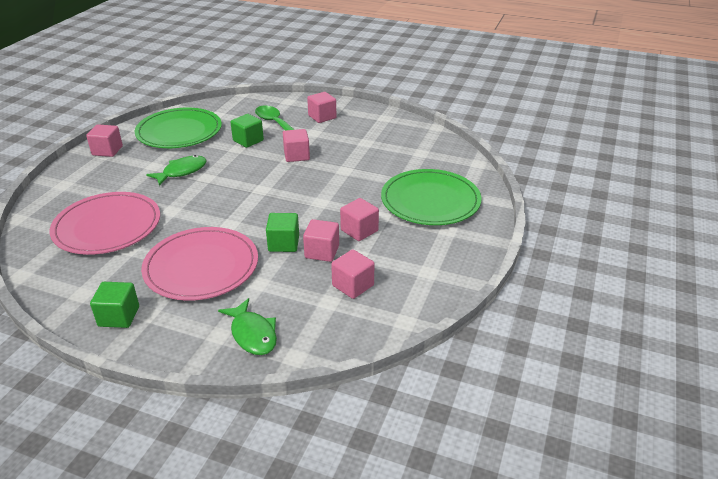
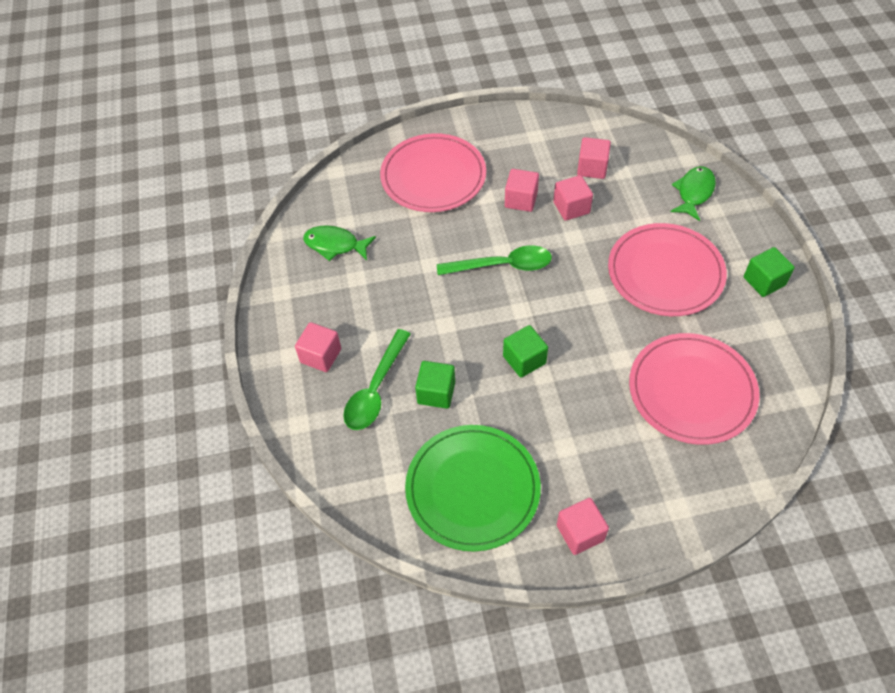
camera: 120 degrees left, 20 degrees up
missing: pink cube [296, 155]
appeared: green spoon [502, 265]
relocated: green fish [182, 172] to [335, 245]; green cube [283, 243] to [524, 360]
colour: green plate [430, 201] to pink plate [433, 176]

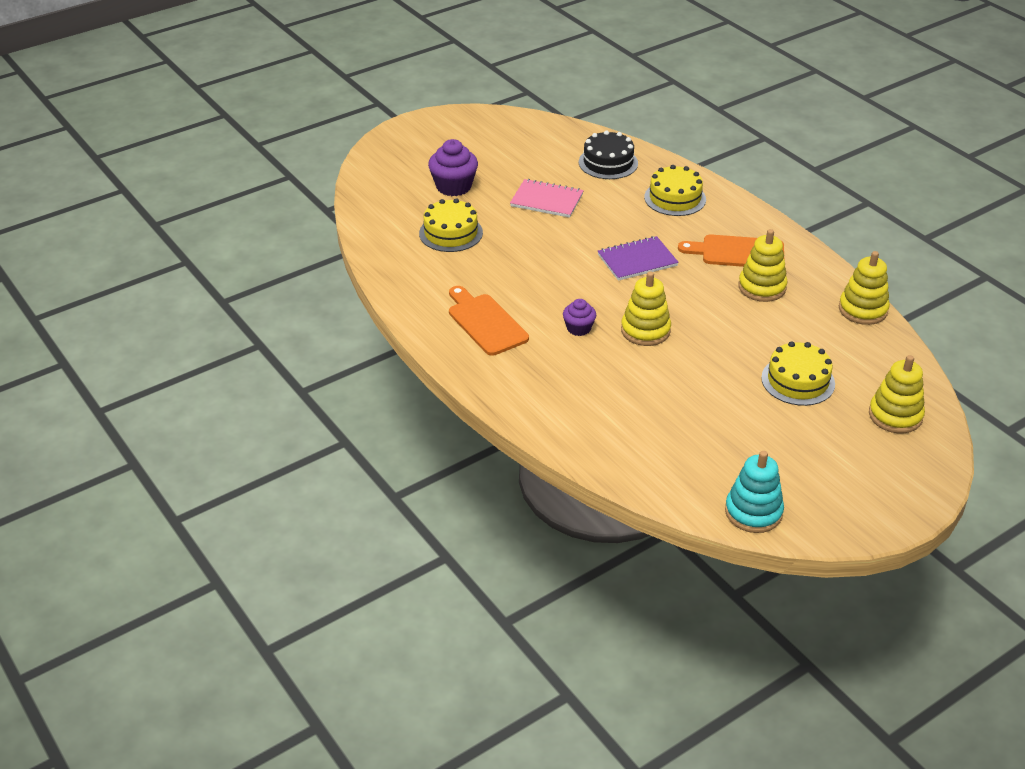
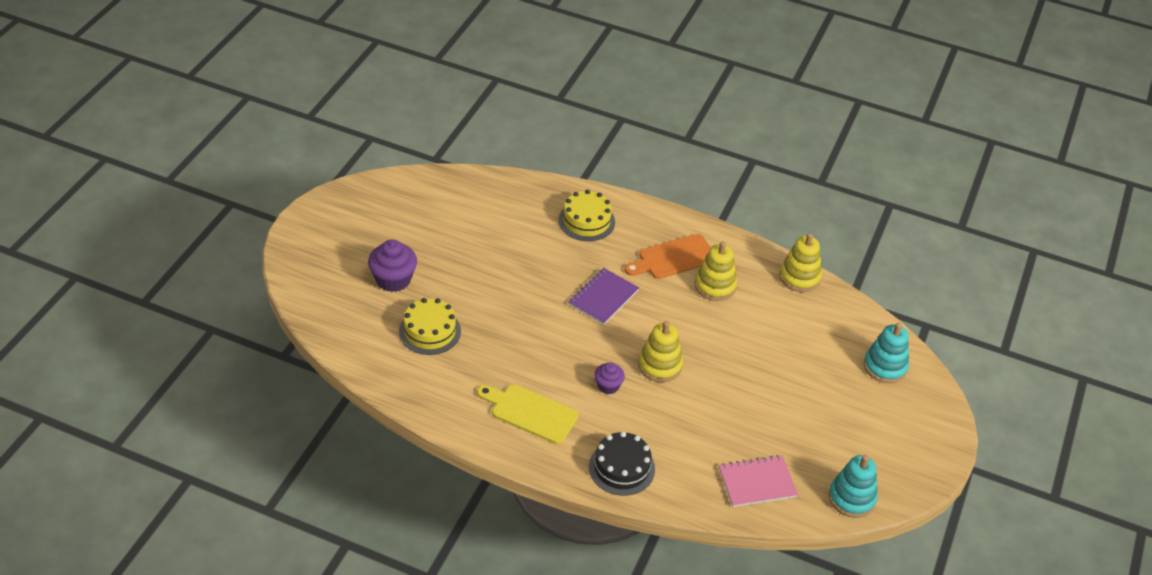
camera: 35 degrees left, 5 degrees up
missing: yellow cake [798, 381]
relocated: pink notebook [546, 200] to [757, 482]; black cake [608, 163] to [621, 468]
colour: orange cutting board [485, 322] to yellow cutting board [530, 412]; yellow stacking toy [895, 415] to turquoise stacking toy [885, 366]

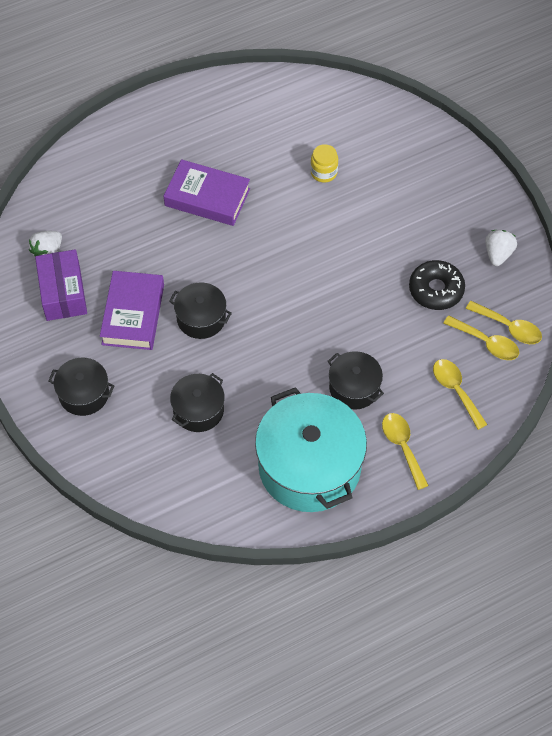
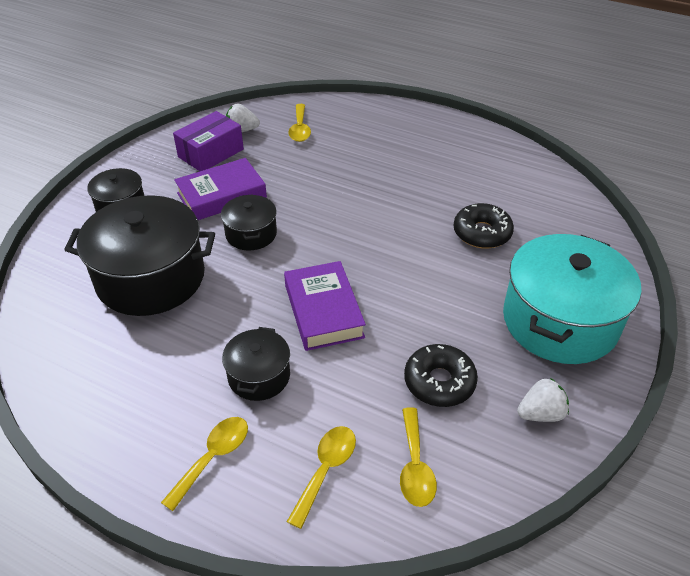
camera: 55 degrees right, 15 degrees down
relocated: purple book [207, 197] to [323, 311]; turquoise pot [309, 466] to [560, 321]; yellow spoon [509, 327] to [300, 129]
exchanged: yellow jar [323, 172] to black donut [482, 233]
size: black pot [198, 410] = [151, 278] x1.97

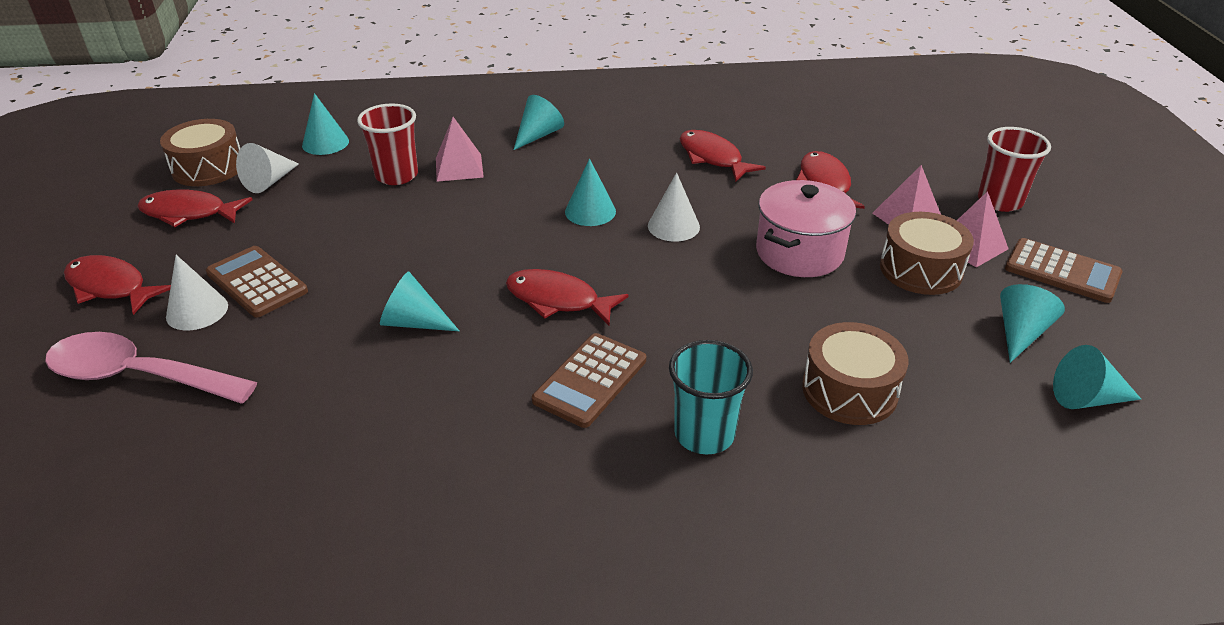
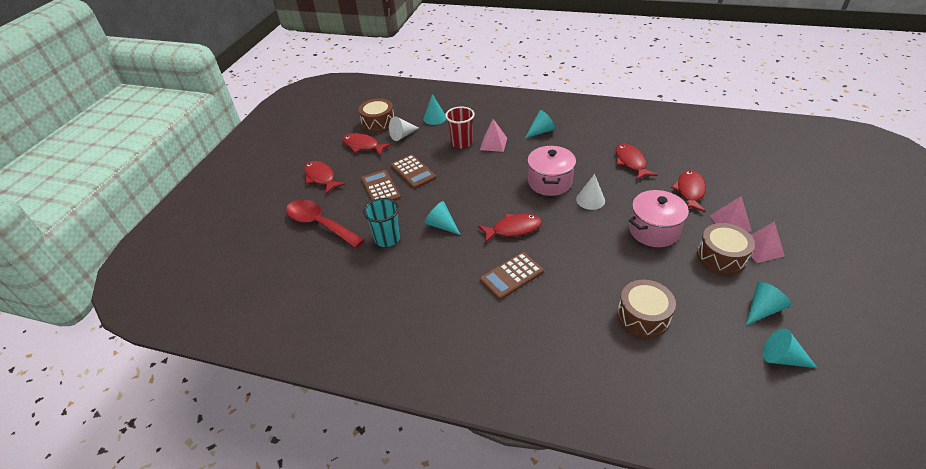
camera: 25 degrees right, 5 degrees up
missing: white cone [197, 311]; red cup [1000, 201]
relocated: turquoise cup [704, 434] to [387, 238]; brown calculator [1062, 271] to [413, 172]
exchanged: turquoise cone [590, 211] to pink pot [550, 182]
colour: pink spoon [139, 376] to red spoon [320, 224]
spun: red fish [558, 300] = [513, 229] 120 degrees clockwise

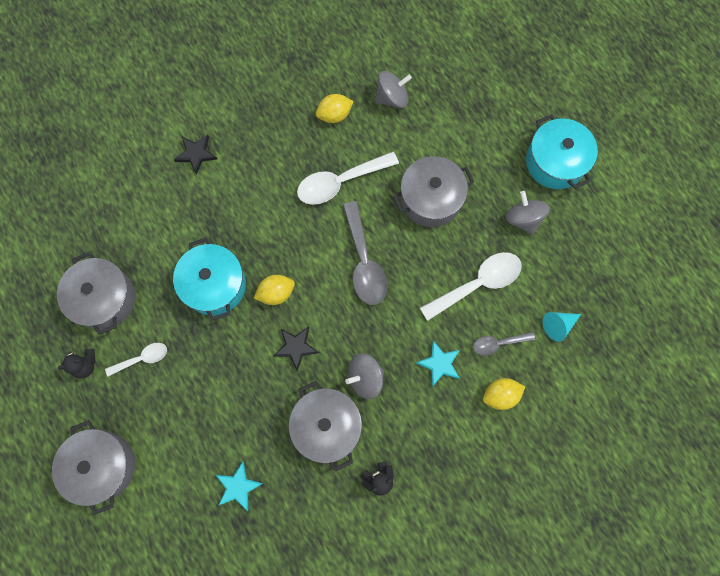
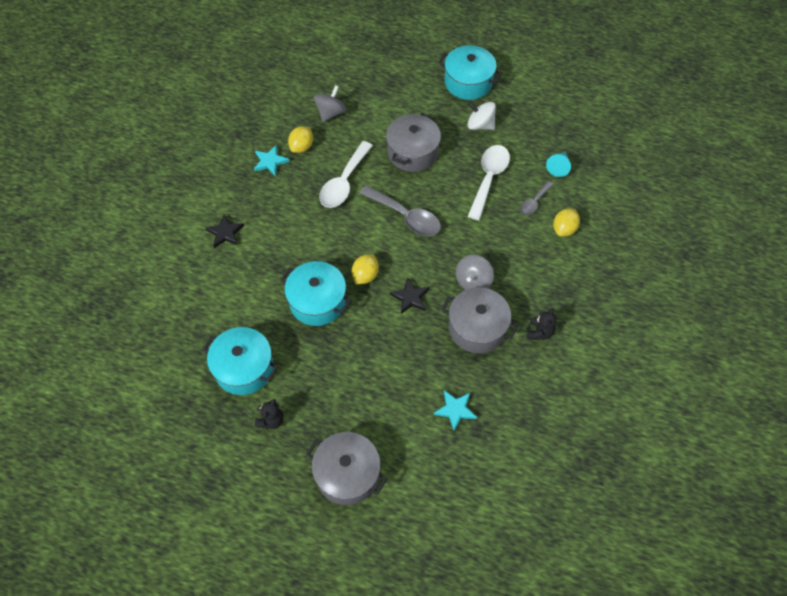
camera: 40 degrees left, 15 degrees down
missing: white spoon [142, 358]
relocated: turquoise star [439, 364] to [270, 162]
colour: grey pot [104, 299] to turquoise pot [244, 368]; grey spinning top [523, 219] to white spinning top [480, 125]

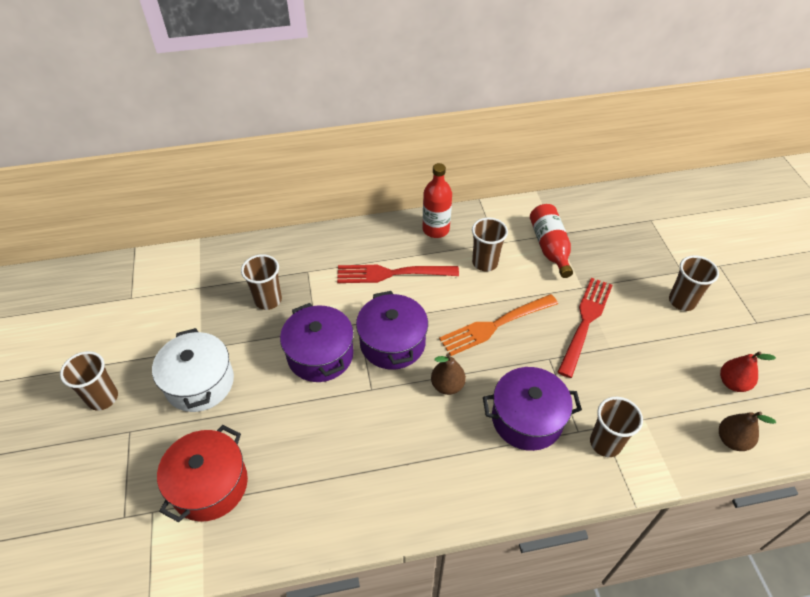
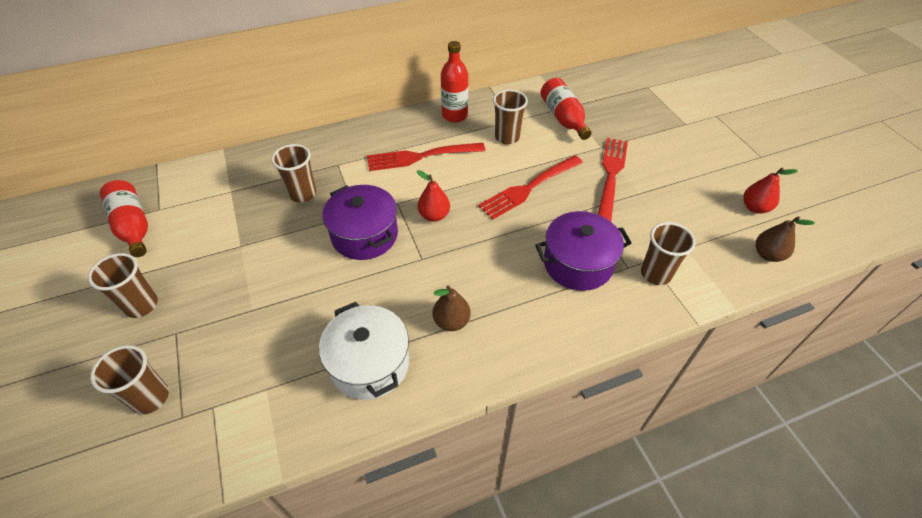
camera: 10 degrees left, 0 degrees up
missing: red pot [209, 485]
appeared: red bottle [133, 226]
relocated: white pot [199, 383] to [369, 364]; brown pear [447, 385] to [451, 321]; brown cup [682, 301] to [150, 398]
exchanged: purple pot [392, 343] to red pear [434, 215]
colour: orange fork [496, 325] to red fork [529, 187]

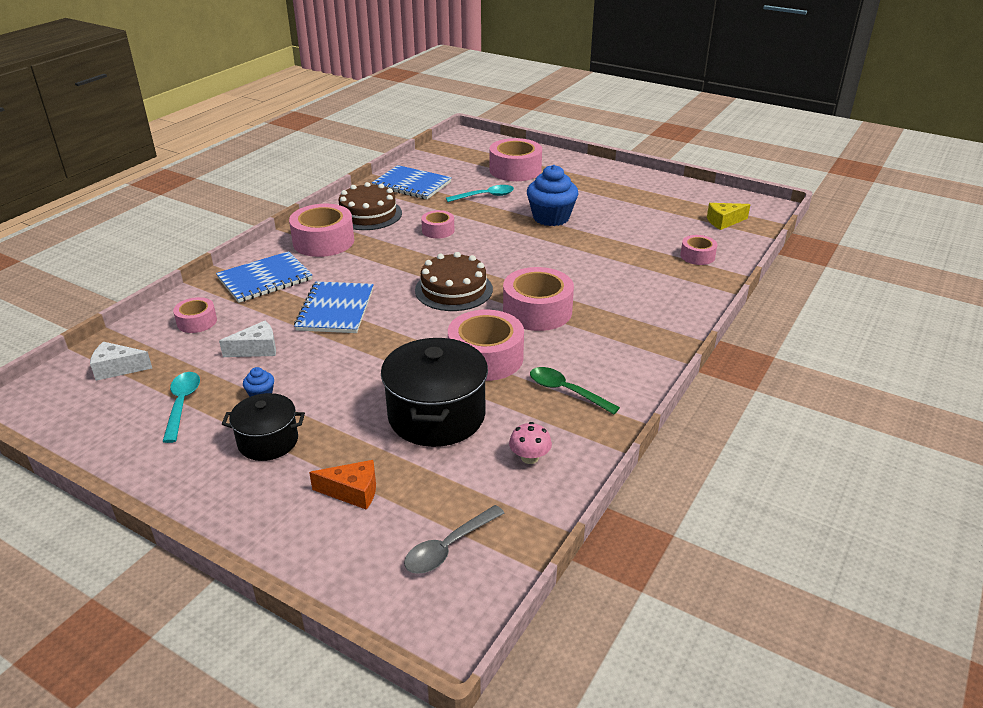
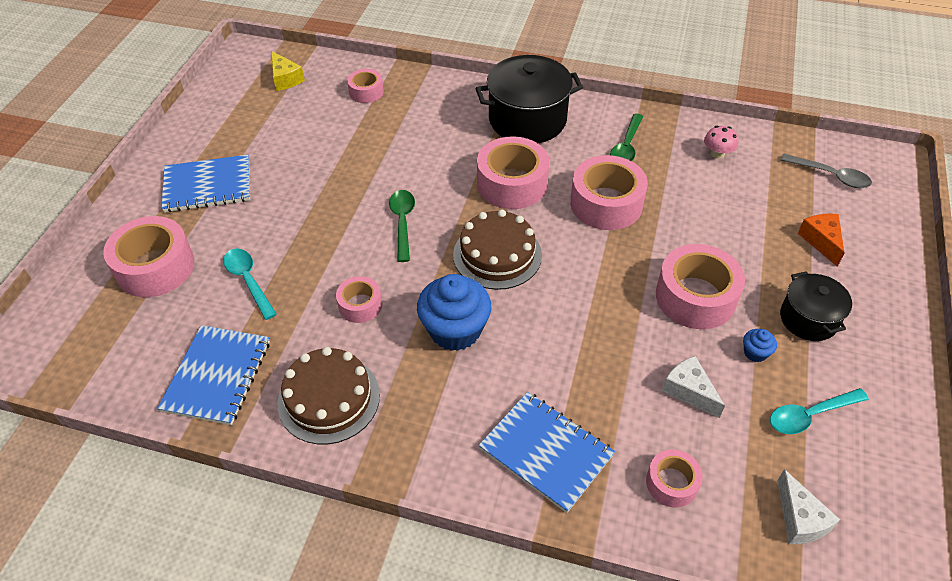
camera: 105 degrees left, 15 degrees up
appeared: green spoon [402, 223]
relocated: pink tape [323, 241] to [695, 297]; blue notebook [335, 309] to [208, 185]; black pot [436, 416] to [527, 120]; blue cupcake [551, 218] to [455, 330]

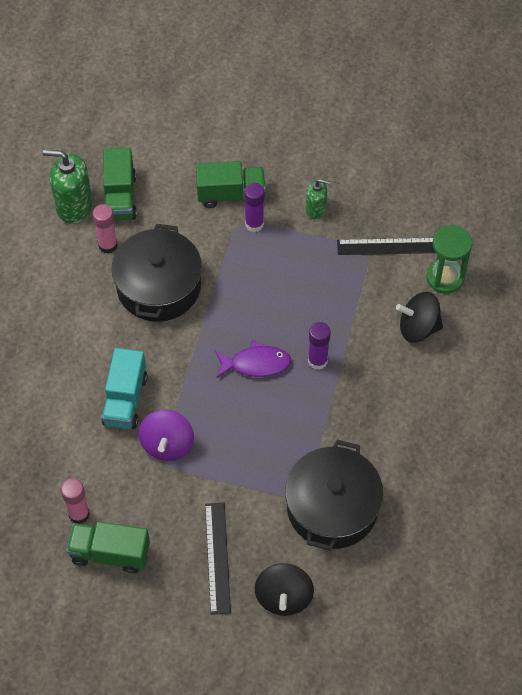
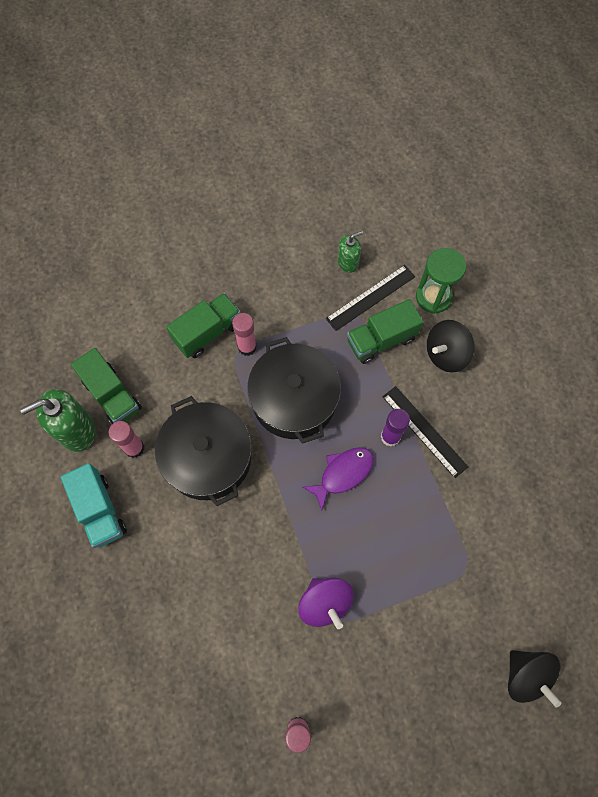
camera: 35 degrees left, 10 degrees up
relocated: green truck [110, 553] to [381, 340]; turquoise truck [125, 400] to [100, 510]; black ruler [217, 557] to [424, 431]; black pot [332, 507] to [294, 399]; green soap dispenser [316, 209] to [348, 262]
colour: purple glue stick [254, 224] to pink glue stick [247, 347]

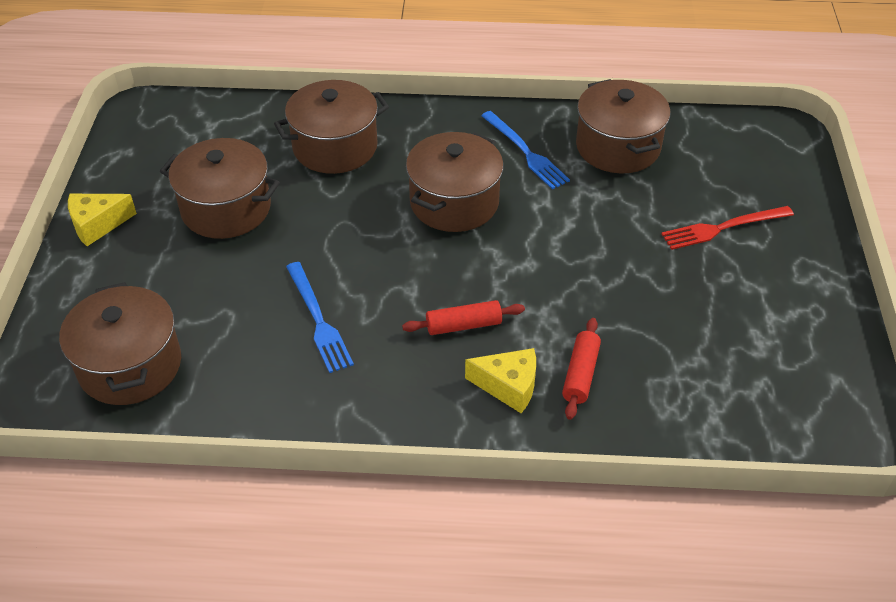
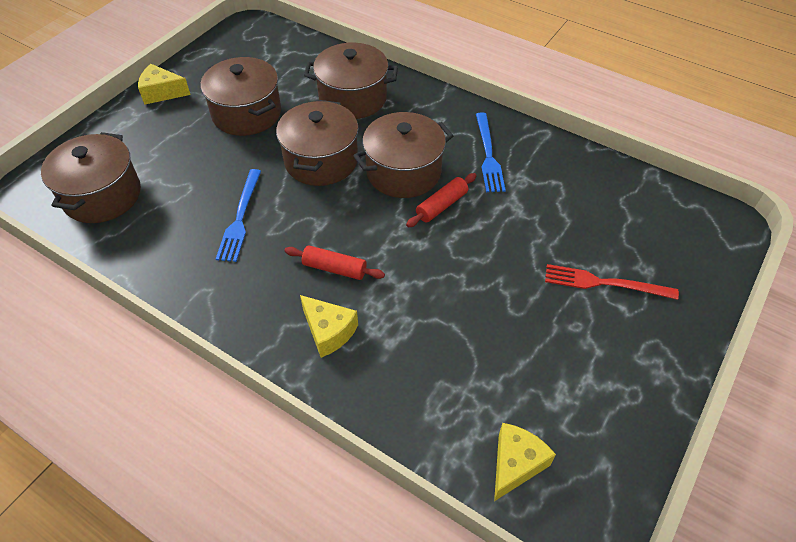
camera: 30 degrees right, 5 degrees up
appeared: yellow cheese [515, 464]
relocated: red rolling pin [580, 374] to [441, 206]; brown pot [618, 147] to [321, 160]

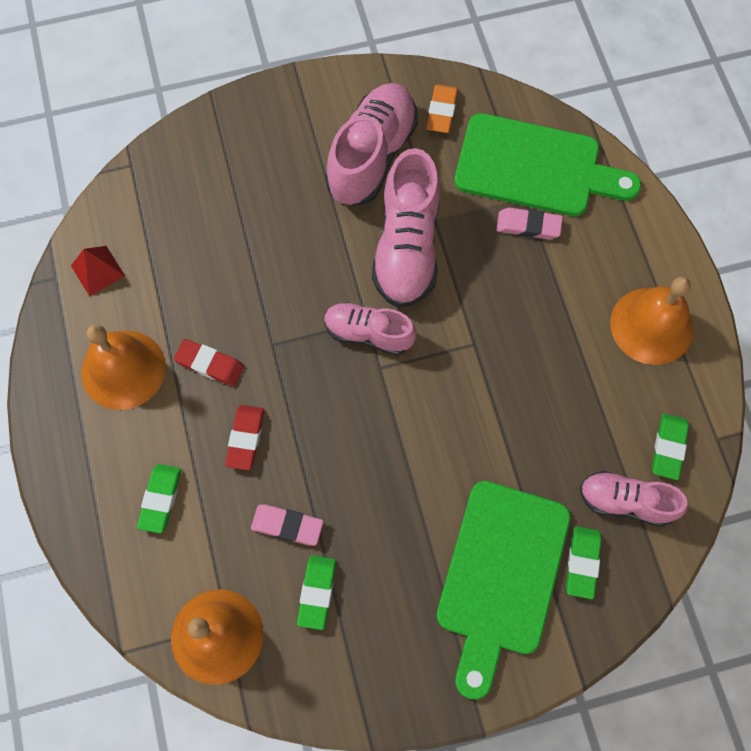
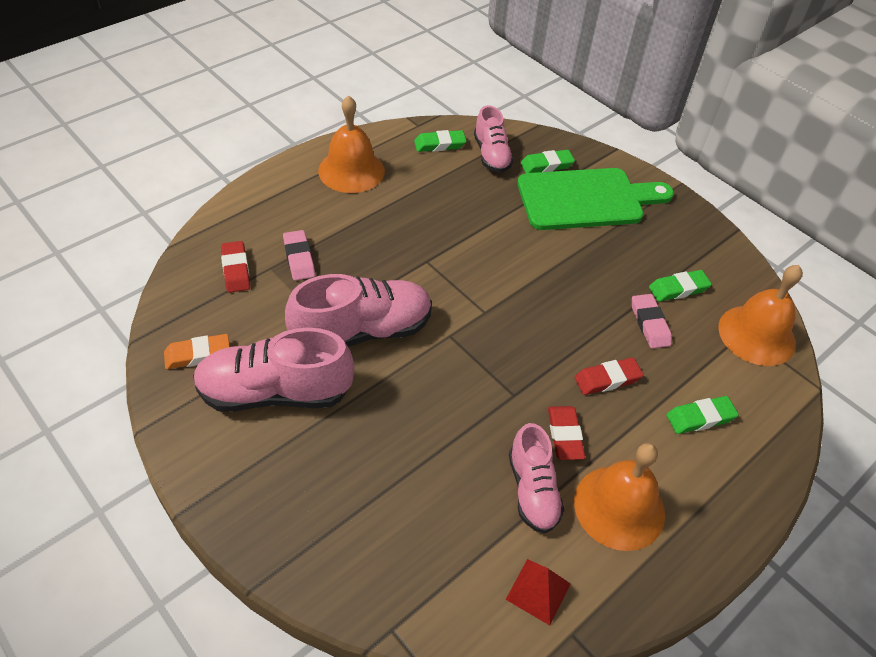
camera: 120 degrees left, 20 degrees down
relocated: pink shoe [368, 334] to [532, 490]
exchanged: green cutting board [535, 167] to red eraser [236, 270]

